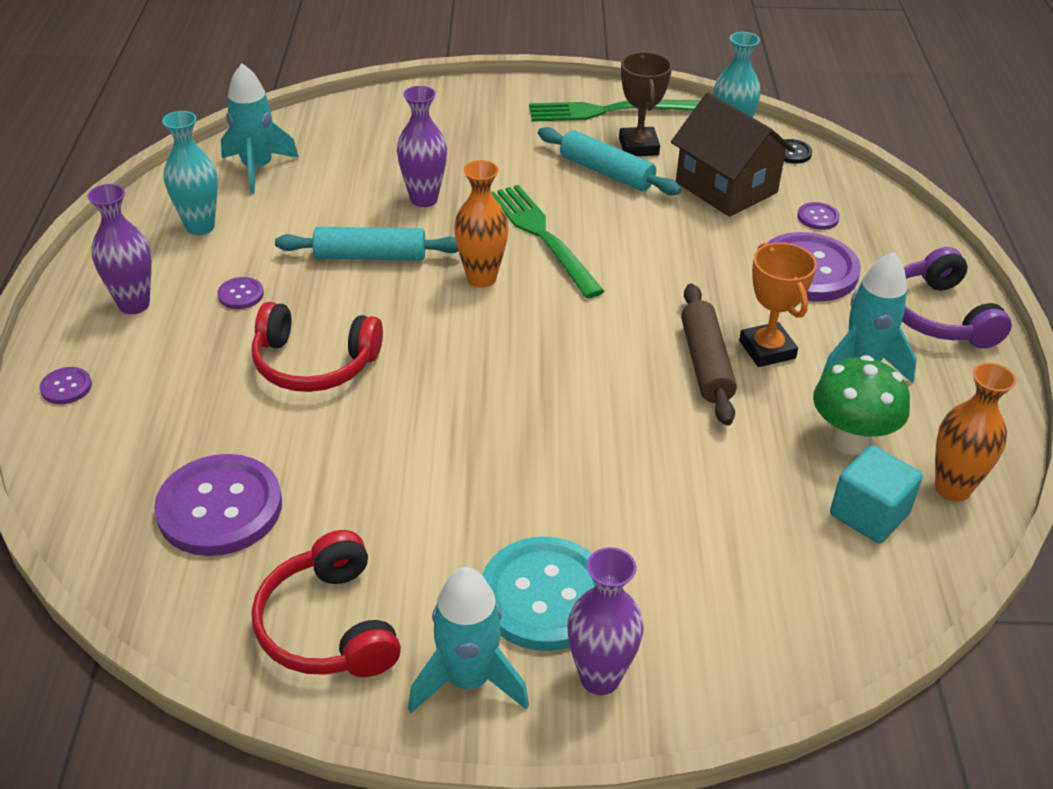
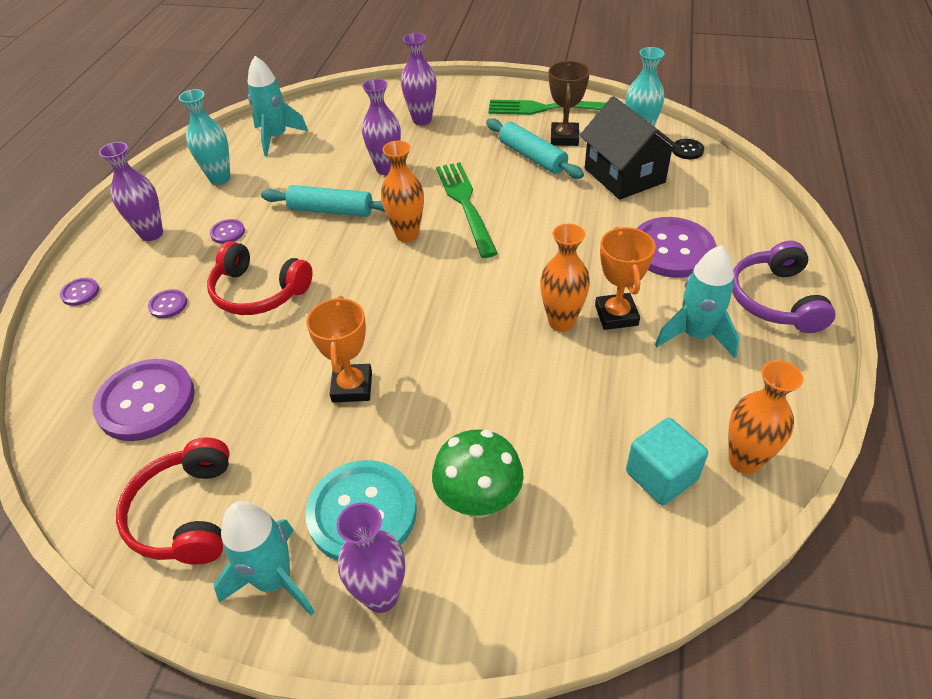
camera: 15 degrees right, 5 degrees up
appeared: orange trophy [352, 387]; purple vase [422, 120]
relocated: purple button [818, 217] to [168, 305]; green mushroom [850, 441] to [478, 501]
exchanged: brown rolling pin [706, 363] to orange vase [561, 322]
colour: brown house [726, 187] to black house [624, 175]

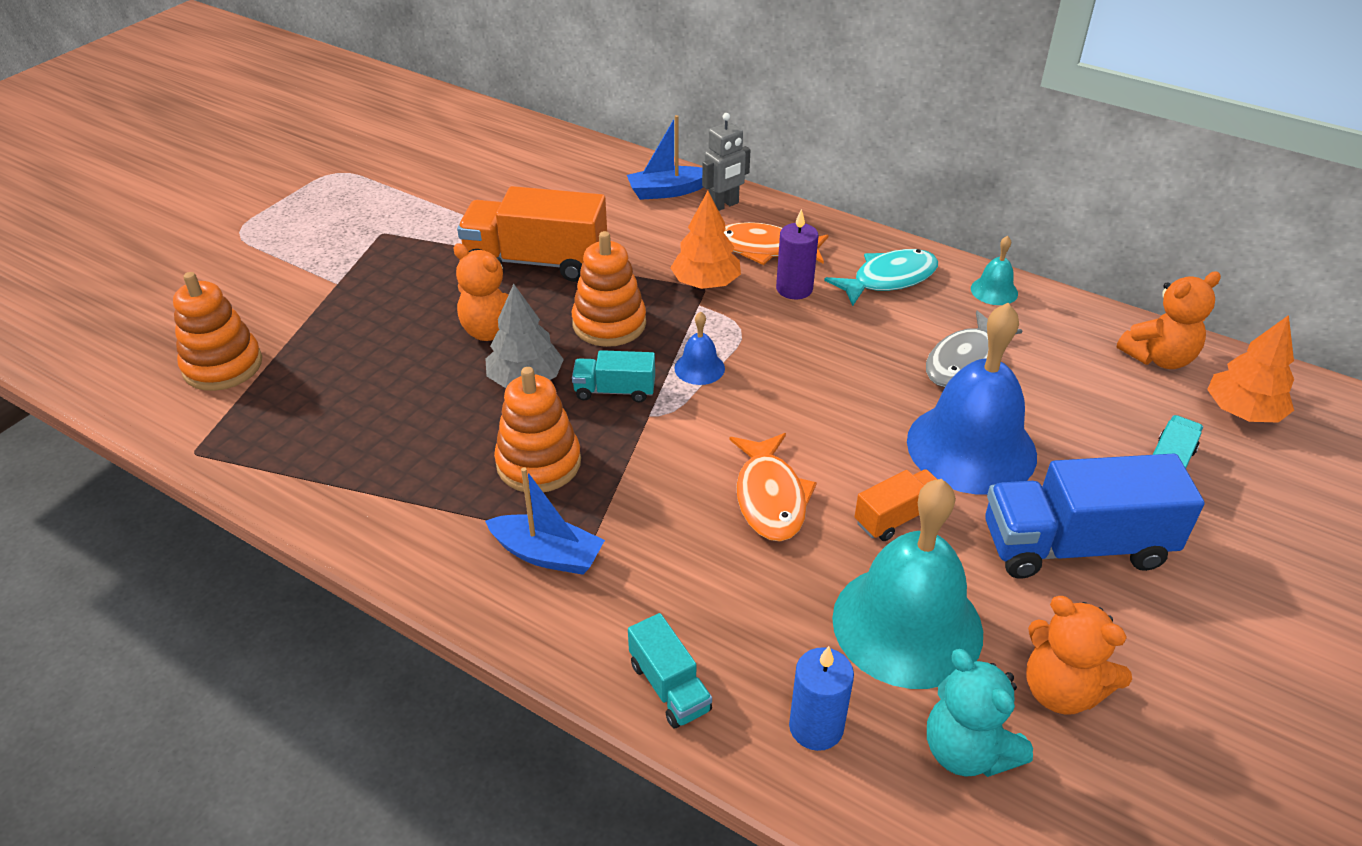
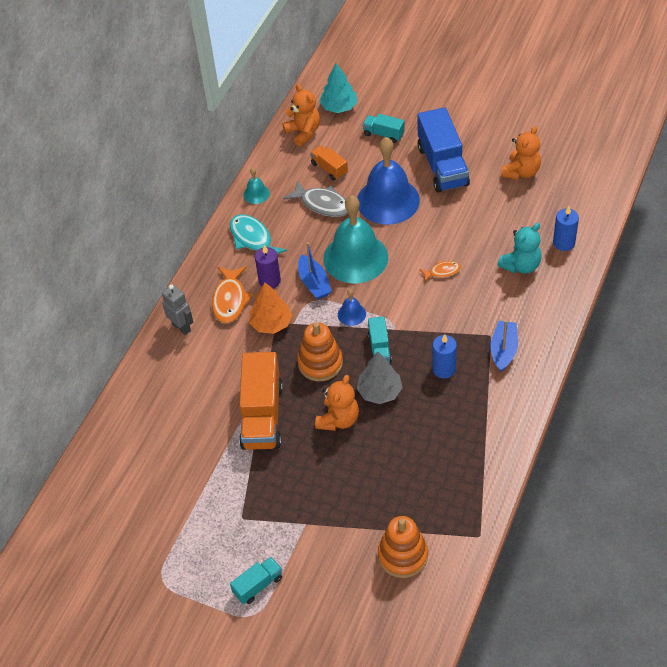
camera: 95 degrees left, 10 degrees up
relocated: blue boat [667, 191] to [314, 283]; turquoise truck [669, 687] to [258, 585]; turquoise bell [907, 624] to [355, 258]; orange truck [897, 517] to [329, 169]; turquoise teddy bear [967, 751] to [521, 265]
exchanged: orange stacking toy [538, 463] to blue candle [444, 369]
colour: orange tree [1242, 412] to turquoise tree [339, 107]
size: orange fish [770, 497] = [442, 272] x0.56

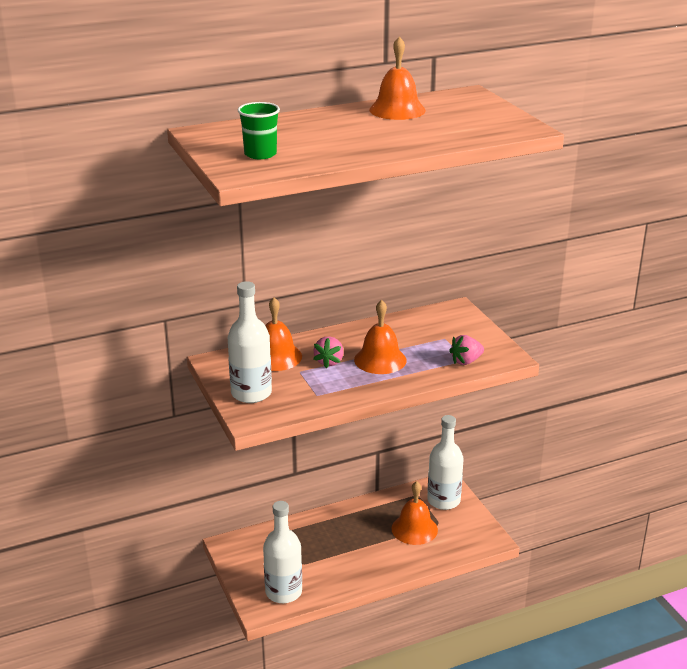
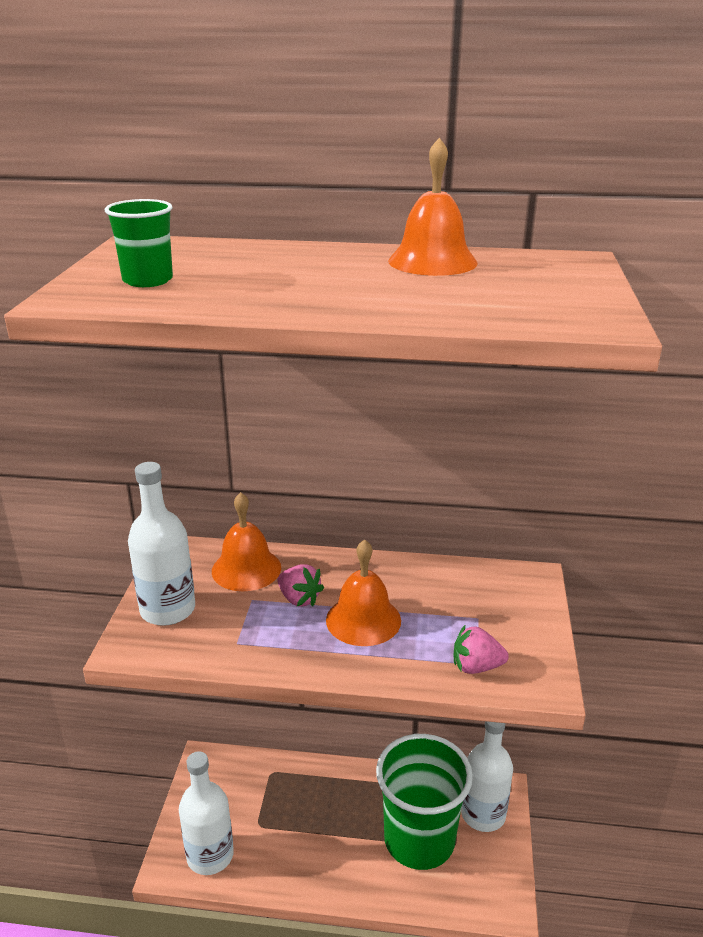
camera: 30 degrees right, 0 degrees up
exchanged: orange bell [414, 529] to green cup [419, 840]
spun: pink strawberry [329, 362] = [299, 599] 90 degrees counterclockwise

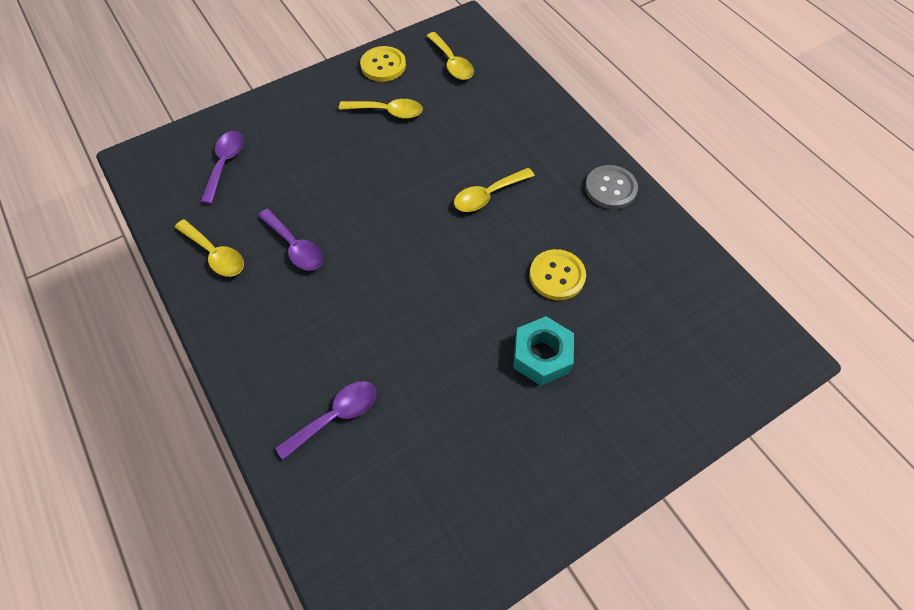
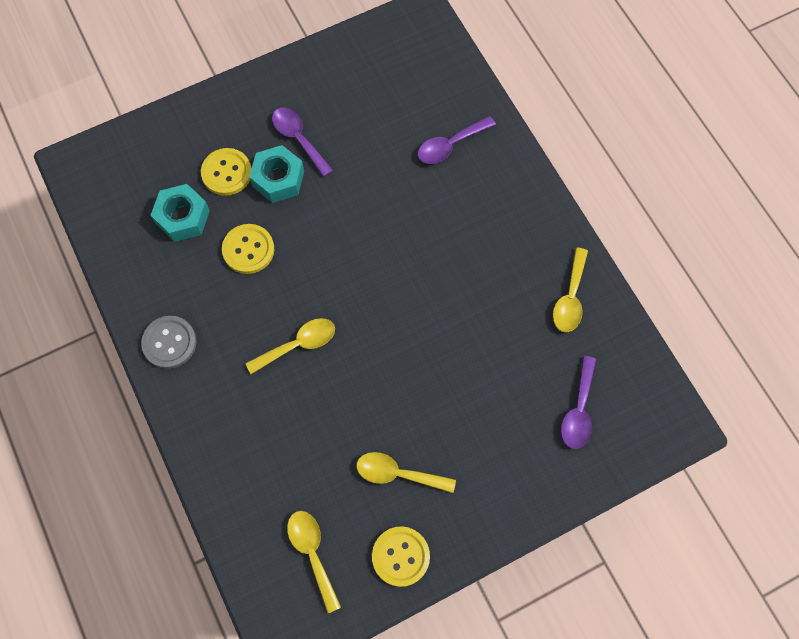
camera: 175 degrees left, 10 degrees up
appeared: turquoise nut [183, 217]; yellow button [226, 173]
relocated: purple spoon [295, 247] to [298, 139]
spun: yellow spoon [215, 254] = [570, 298] 120 degrees counterclockwise

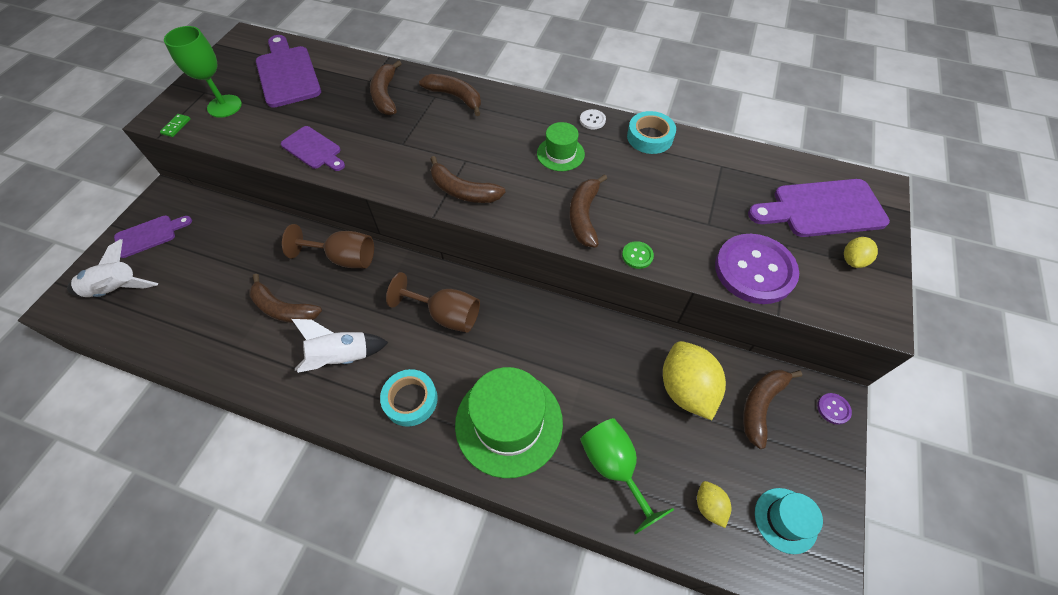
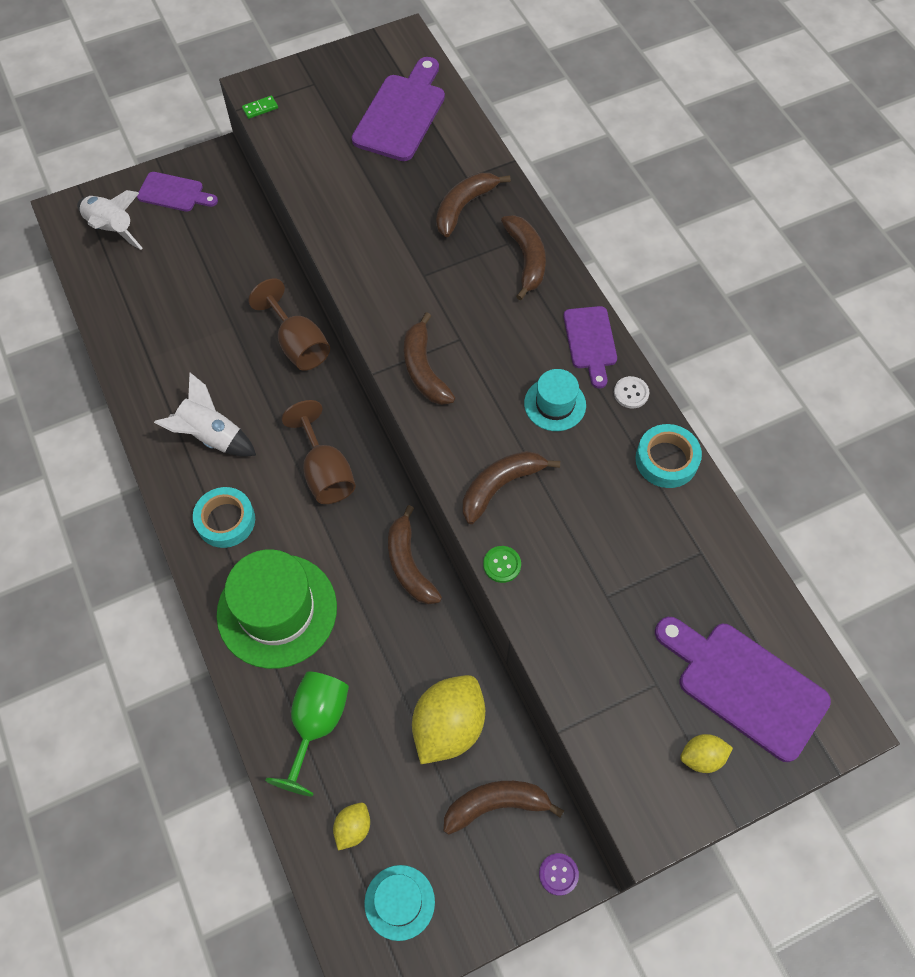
camera: 45 degrees right, 5 degrees up
missing: green goblet [224, 106]; purple button [754, 270]
relocated: brown banana [283, 309] to [409, 564]; purple cutting board [313, 149] to [590, 342]
colour: green hat [560, 154] to turquoise hat [555, 404]

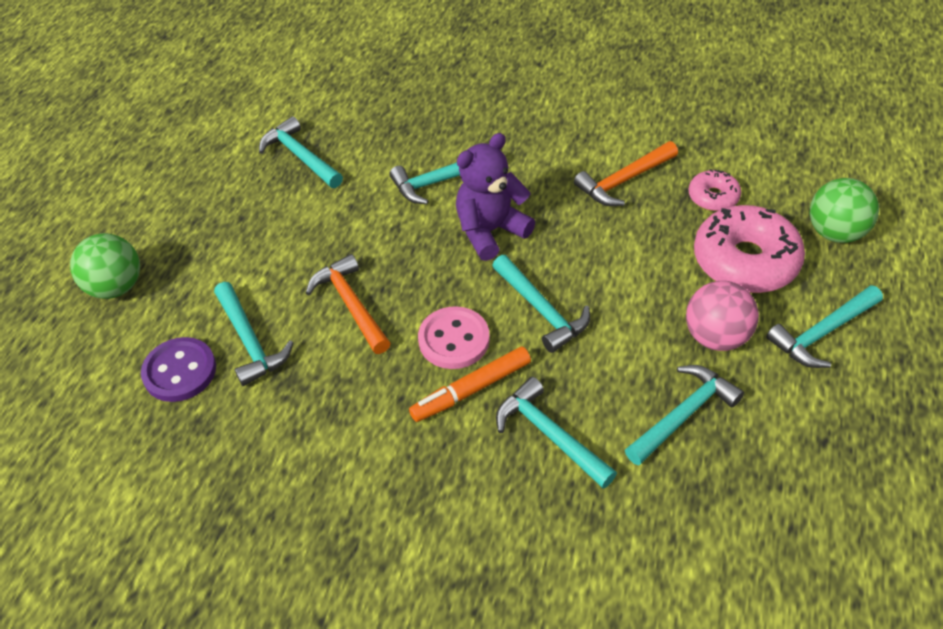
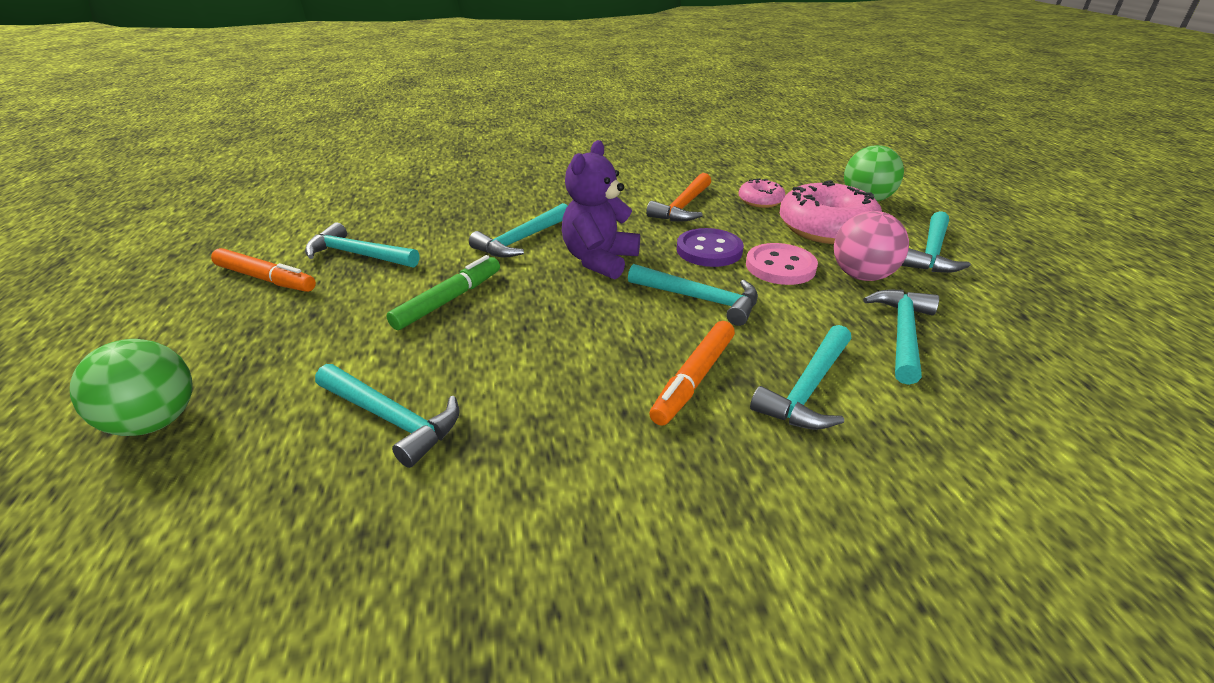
camera: 30 degrees left, 15 degrees down
missing: orange hammer [351, 304]
appeared: orange marker [266, 278]; green marker [448, 300]
relocated: purple button [180, 371] to [709, 250]; pink button [454, 340] to [780, 267]
spun: turquoise hammer [549, 434] = [807, 389] 75 degrees counterclockwise

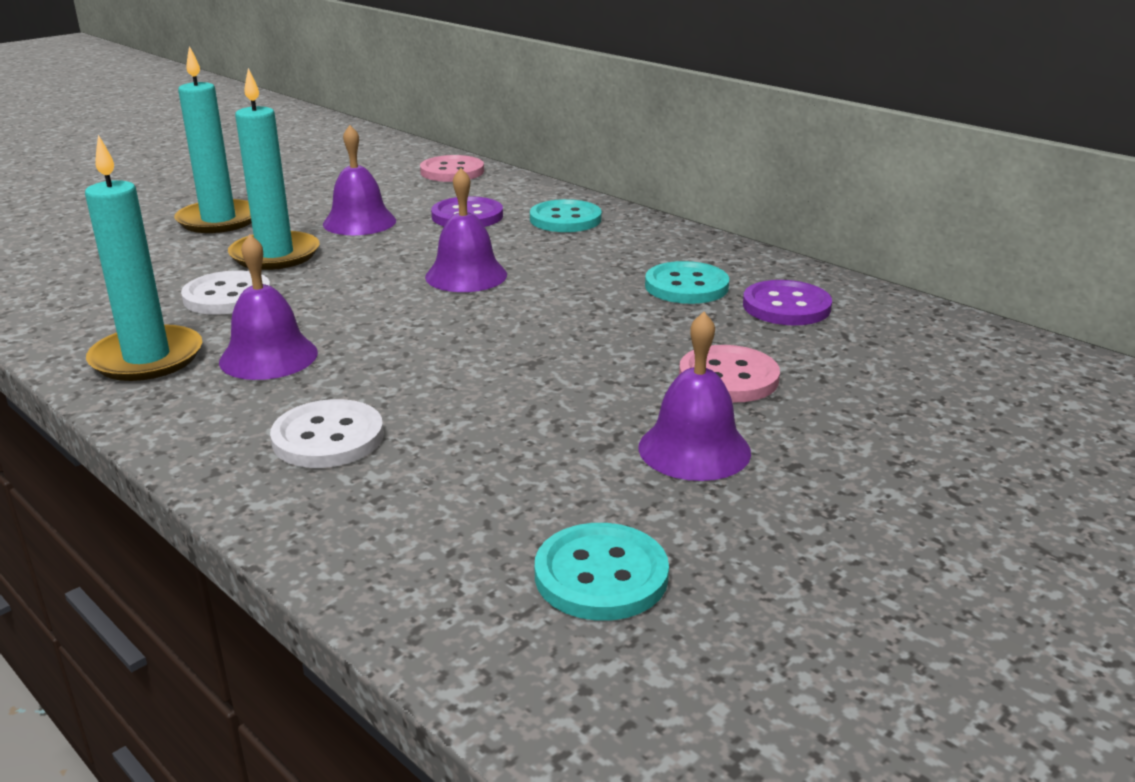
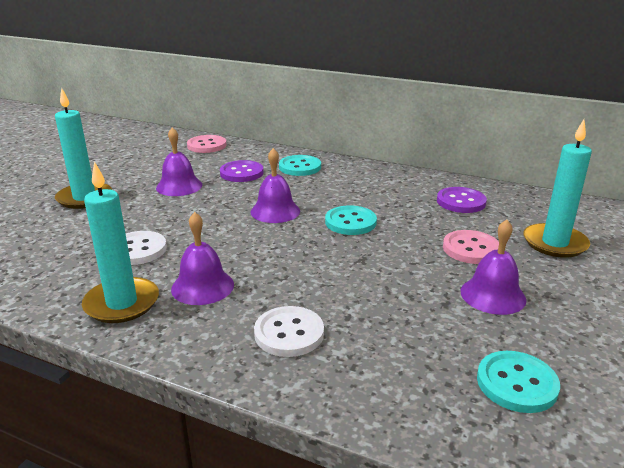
camera: 20 degrees left, 0 degrees up
relocated: turquoise candle [275, 255] to [554, 243]; turquoise button [686, 286] to [350, 222]

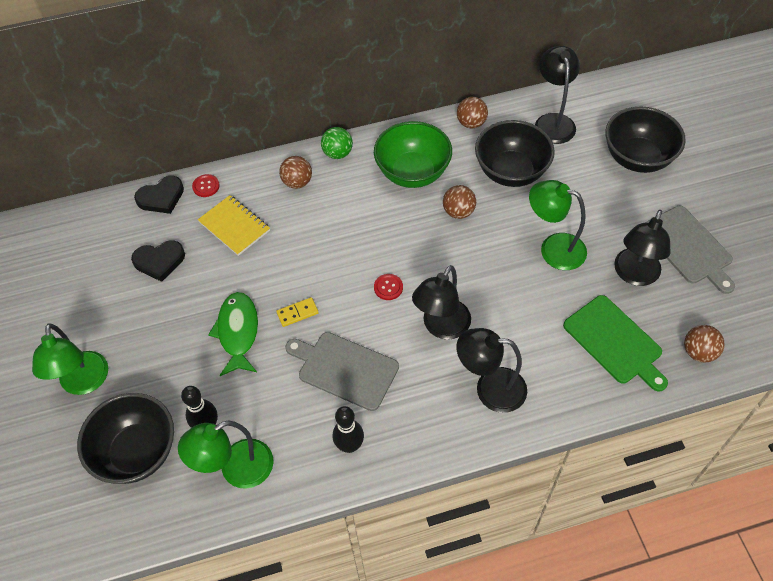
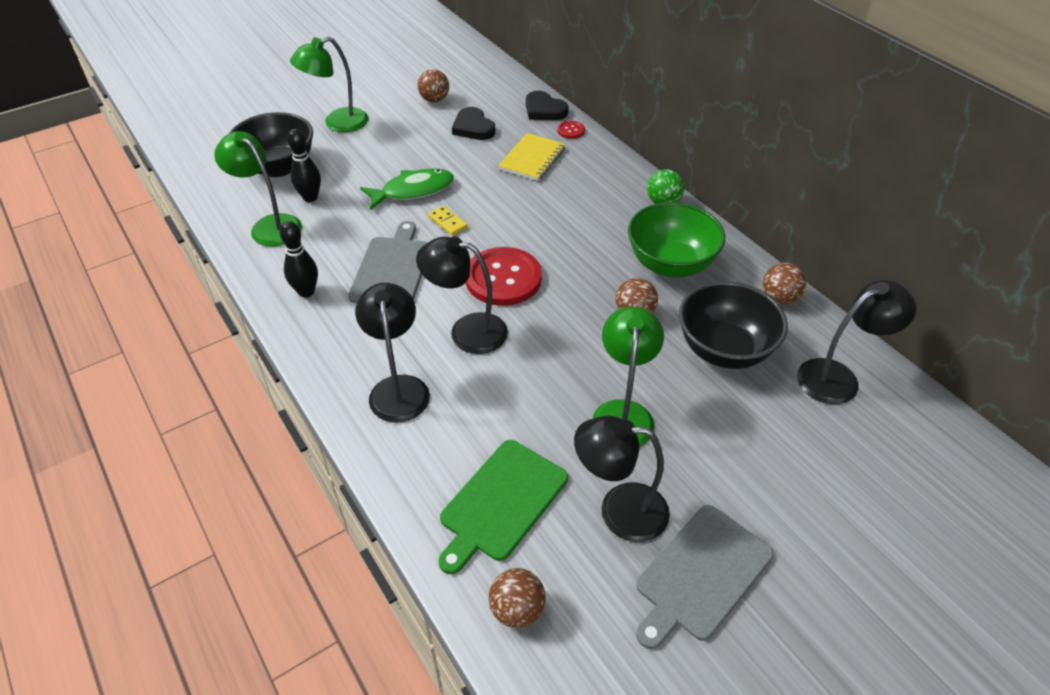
camera: 70 degrees right, 10 degrees down
missing: black bowl [637, 158]
relocated: brown ball [297, 182] to [434, 100]
size: red button [388, 287] = [503, 278] x2.29

